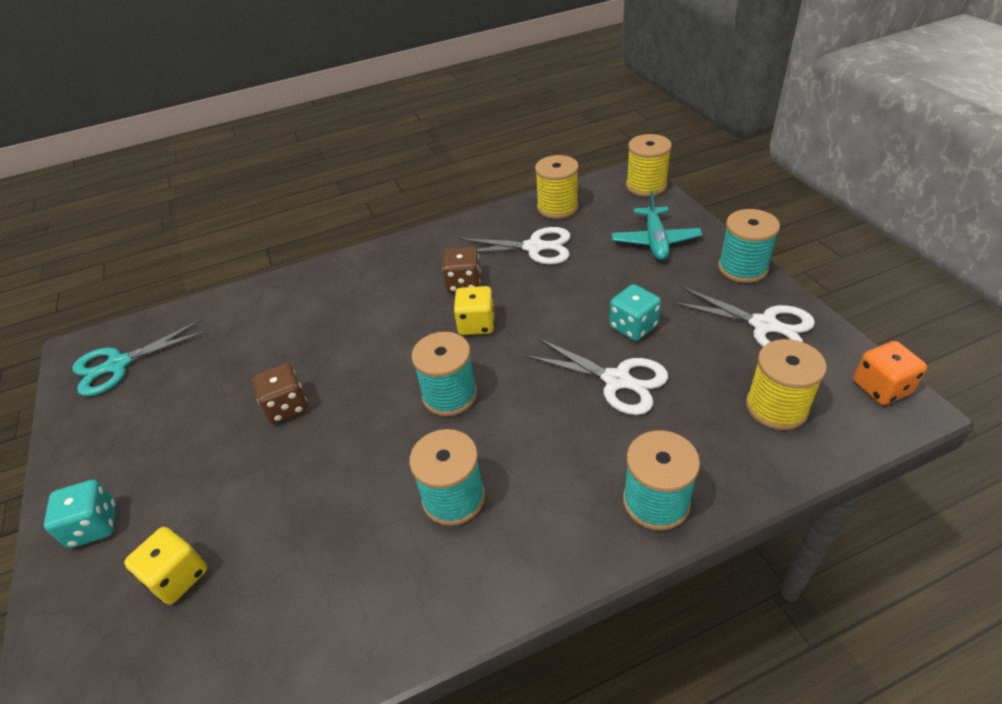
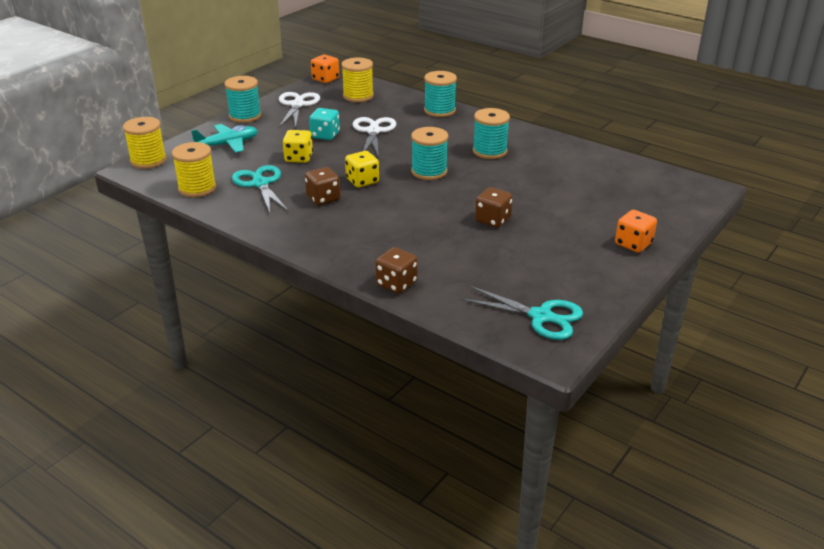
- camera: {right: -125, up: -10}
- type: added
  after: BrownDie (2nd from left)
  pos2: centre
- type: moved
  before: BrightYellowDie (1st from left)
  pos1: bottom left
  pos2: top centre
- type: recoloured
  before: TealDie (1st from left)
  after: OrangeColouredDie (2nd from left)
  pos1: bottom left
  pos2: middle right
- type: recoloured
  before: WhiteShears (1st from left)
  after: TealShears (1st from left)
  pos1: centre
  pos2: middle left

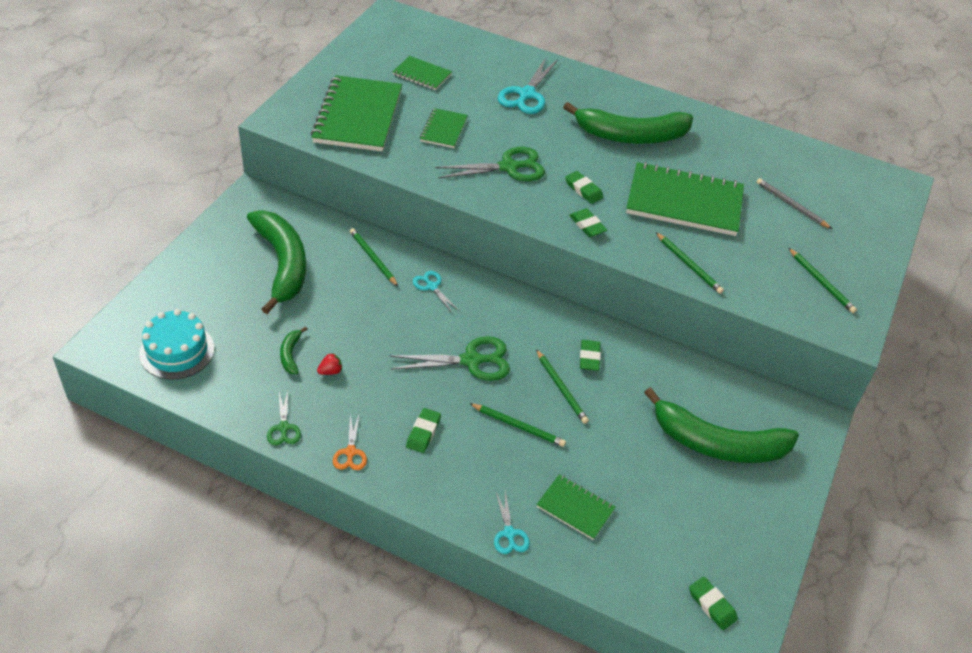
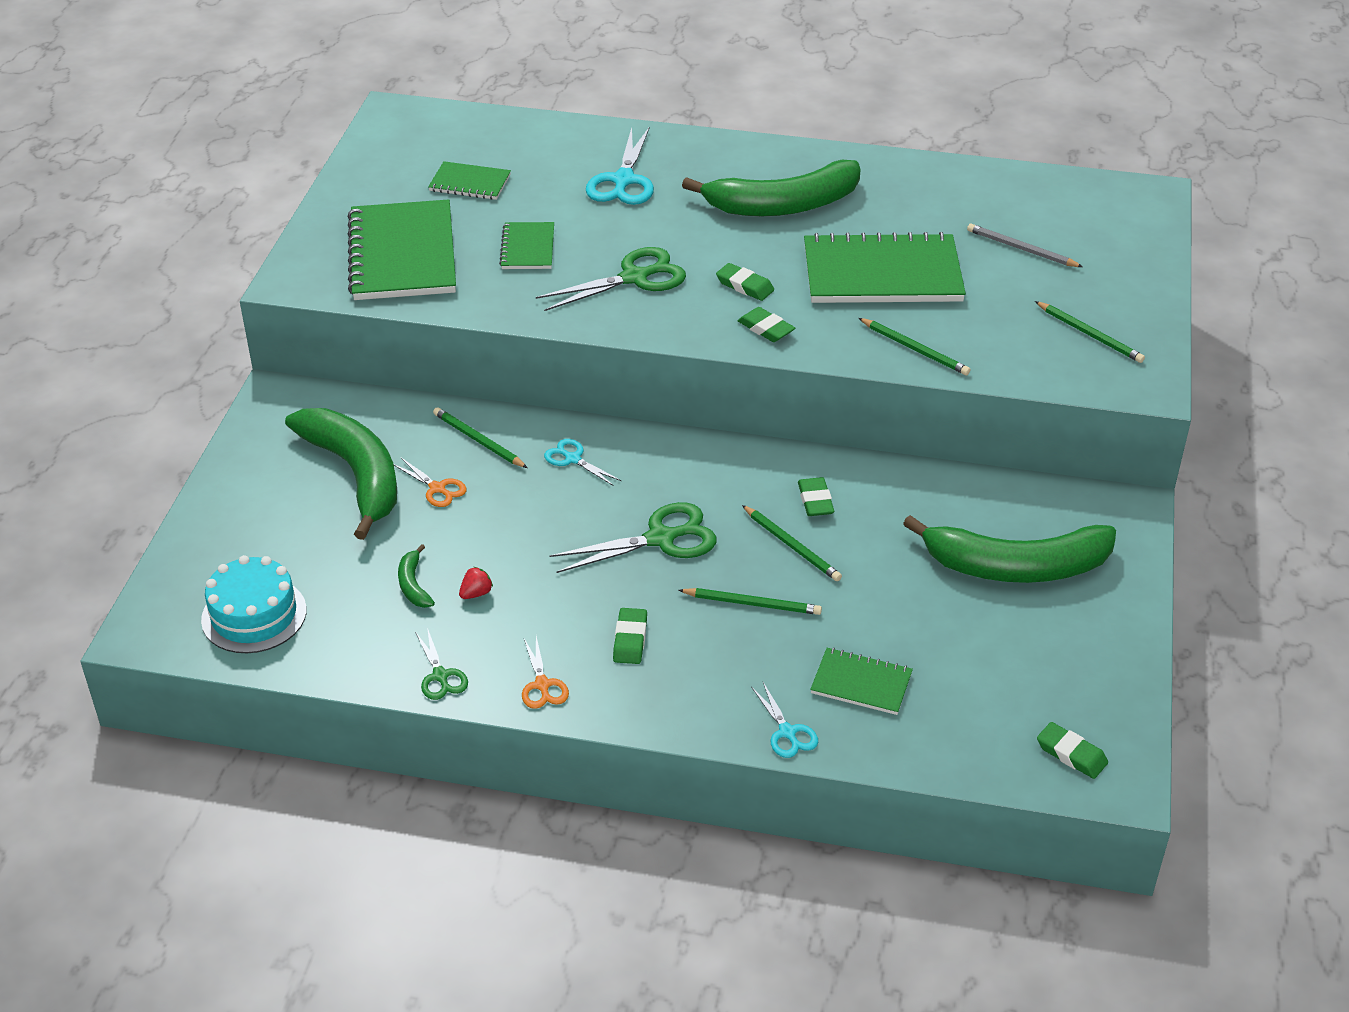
- camera: {right: -10, up: -5}
- type: added
  after: OrangeColouredShears (1st from left)
  pos2: middle left

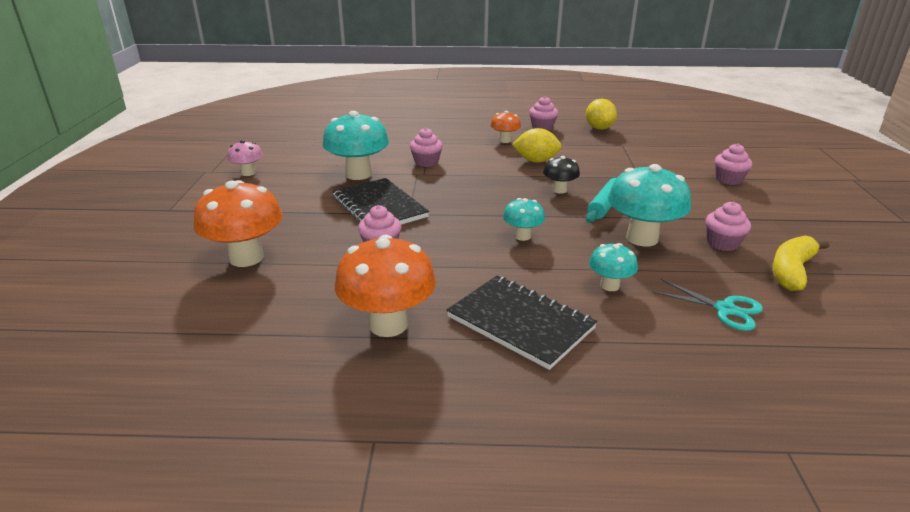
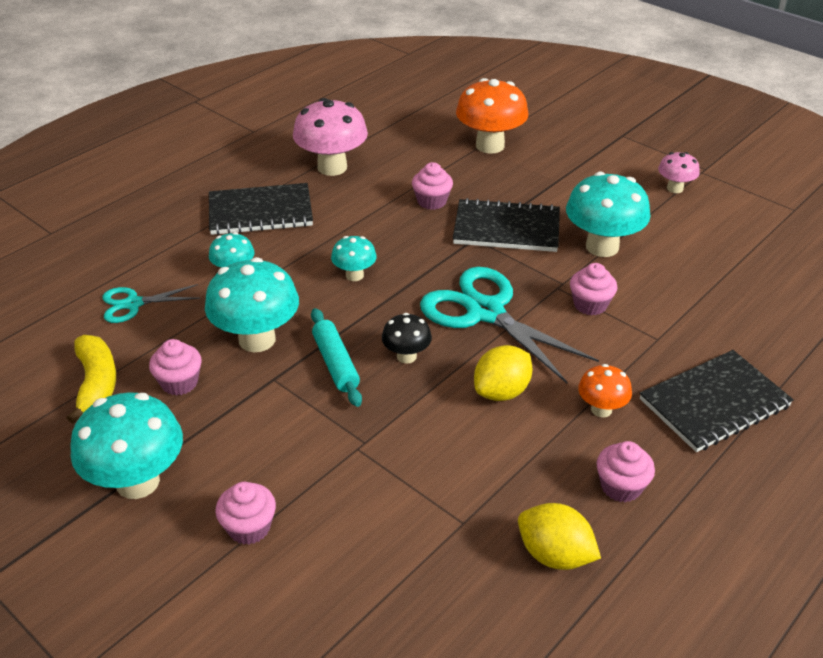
- camera: {right: 130, up: 10}
- type: added
  after: TealFungus (1st from left)
  pos2: bottom left
- type: added
  after: TealShears (2nd from left)
  pos2: centre
- type: added
  after: JetBlackNotebook (3rd from left)
  pos2: middle right
- type: recoloured
  before: OrangeColouredFungus (2nd from left)
  after: RosePinkFungus (1st from left)
  pos1: centre
  pos2: top centre

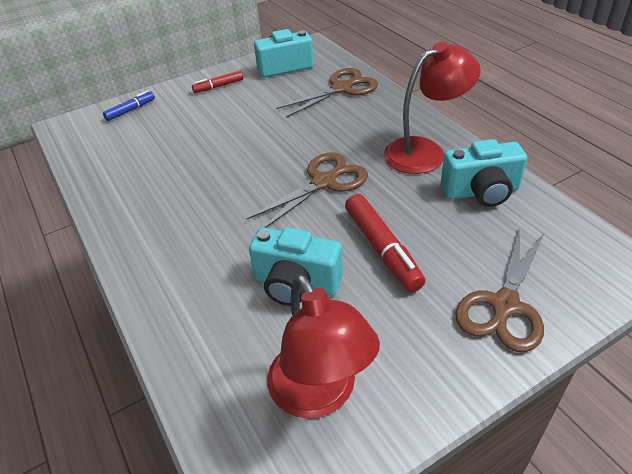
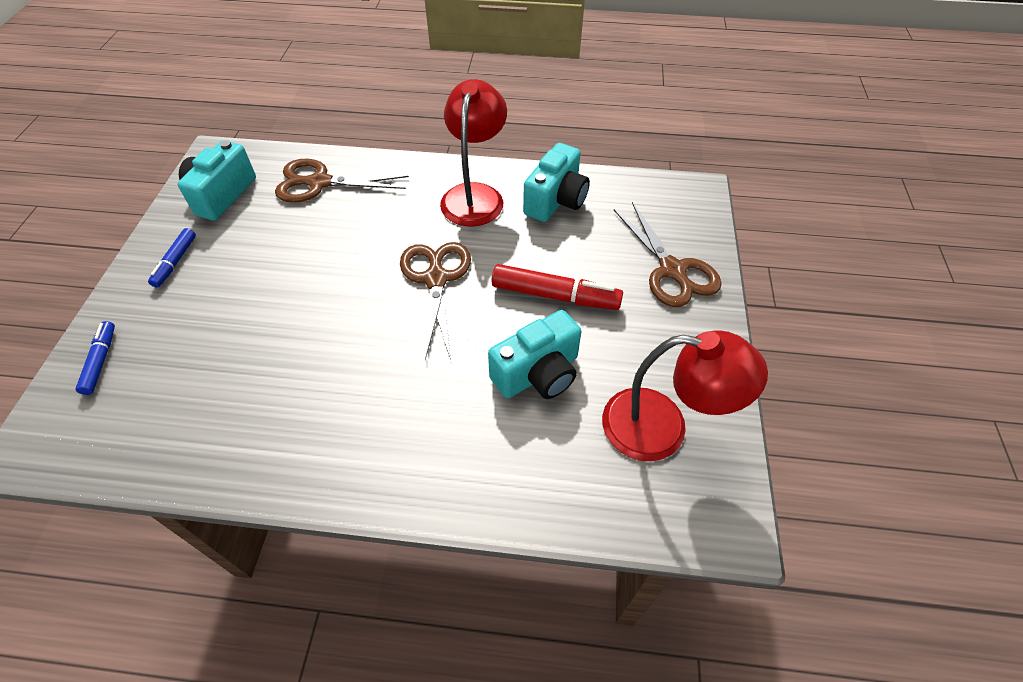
- camera: {right: -55, up: 10}
- type: recoloured
  before: RedMarker (1st from left)
  after: BlueMarker (2nd from left)
  pos1: top centre
  pos2: middle left
- type: turned
  before: BrownShears (2nd from left in the first image)
  pos1: top centre
  pos2: top centre
  turn: -90

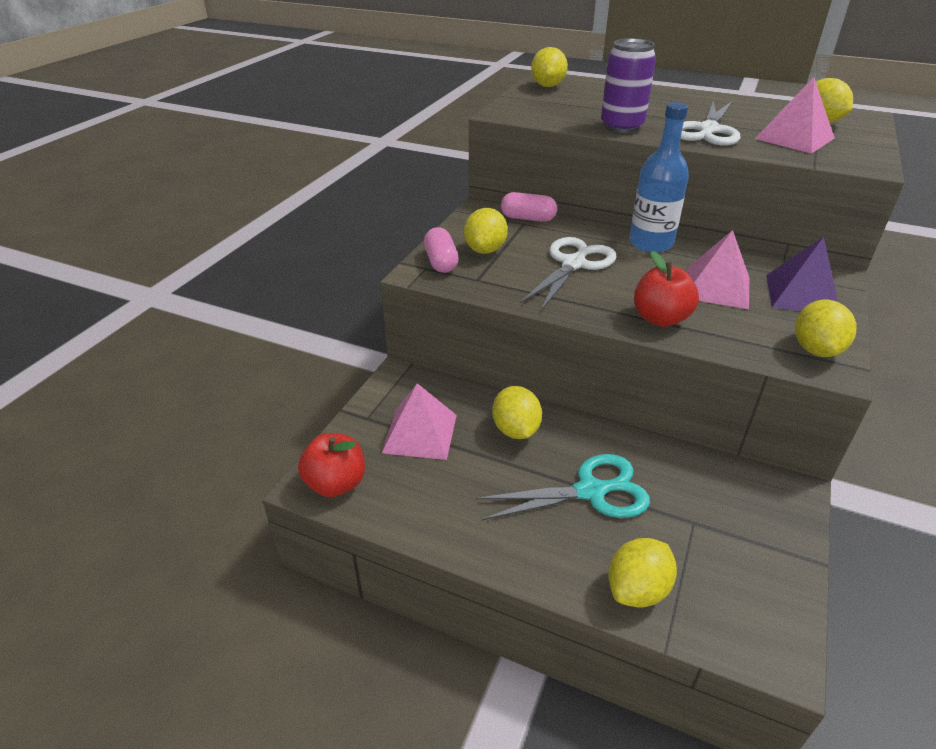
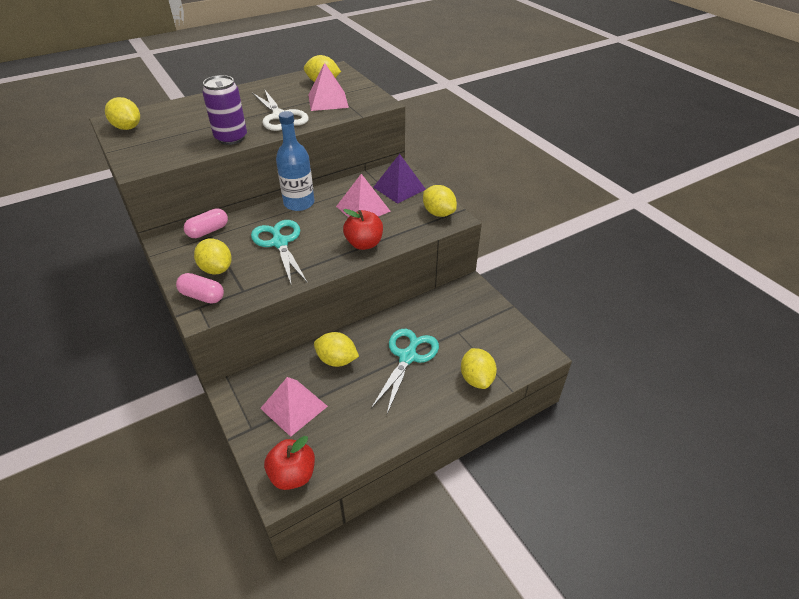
- camera: {right: -55, up: 5}
- type: recoloured
  before: WhiteShears (1st from left)
  after: TealShears (1st from left)
  pos1: centre
  pos2: centre

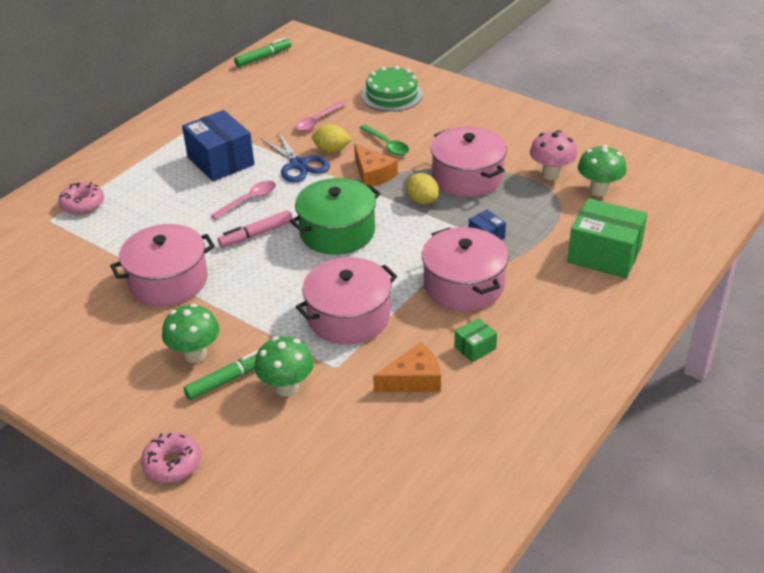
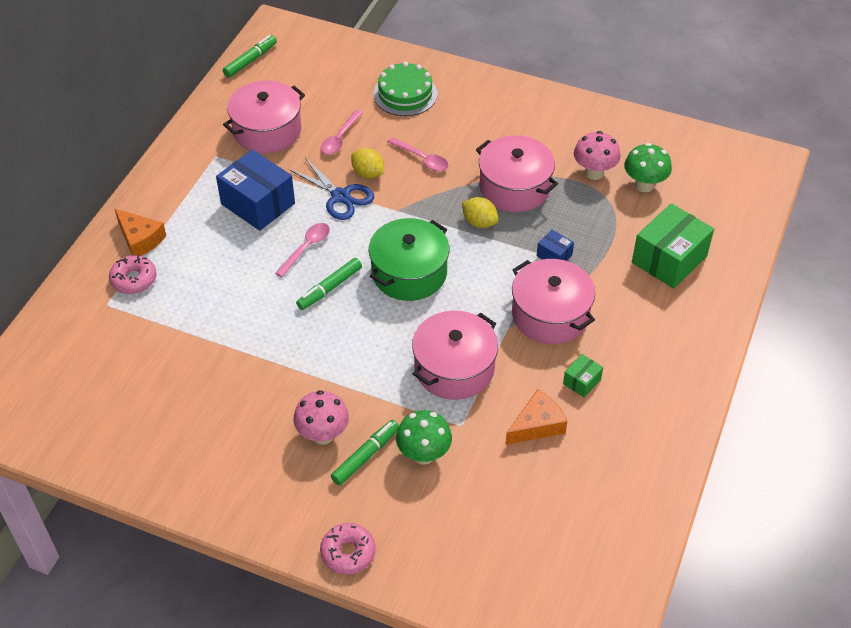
- camera: {right: -15, up: 10}
- type: moved
  before: RosePinkCookingPot (1st from left)
  pos1: middle left
  pos2: top left
- type: moved
  before: OrangeColouredPieceOfCheese (1st from left)
  pos1: top centre
  pos2: middle left
- type: recoloured
  before: GreenFungus (1st from left)
  after: RosePinkFungus (1st from left)
  pos1: middle left
  pos2: centre
- type: recoloured
  before: RosePinkMarker
  after: GreenMarker (2nd from left)
  pos1: centre
  pos2: centre
- type: recoloured
  before: GreenTeaspoon
  after: RosePinkTeaspoon (3rd from left)
  pos1: top centre
  pos2: top centre
- type: turned
  before: BrightYellowCitrusFruit (1st from left)
  pos1: top centre
  pos2: top centre
  turn: 45
- type: turned
  before: GreenPackage (2nd from left)
  pos1: middle right
  pos2: middle right
  turn: -60

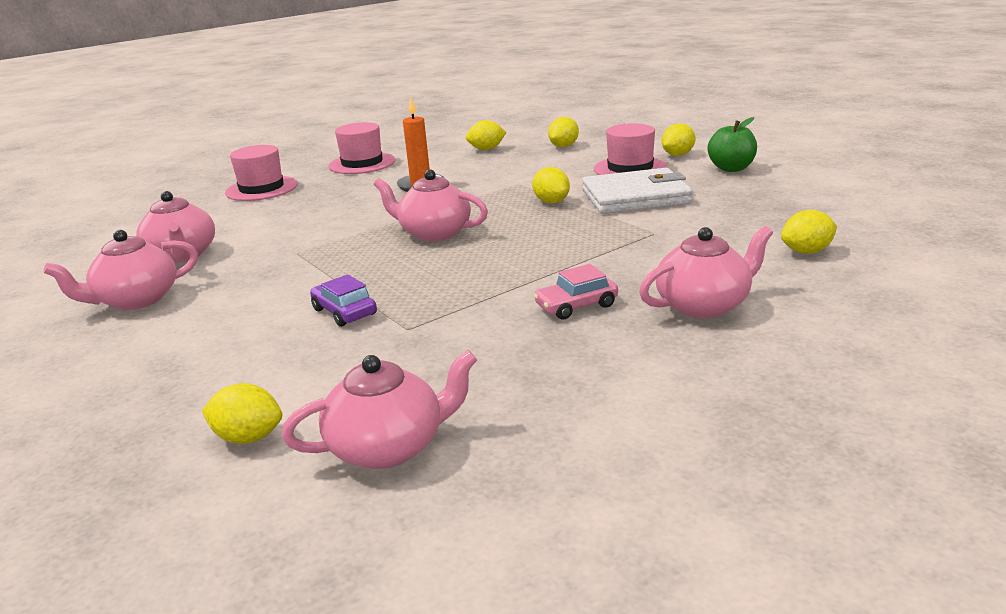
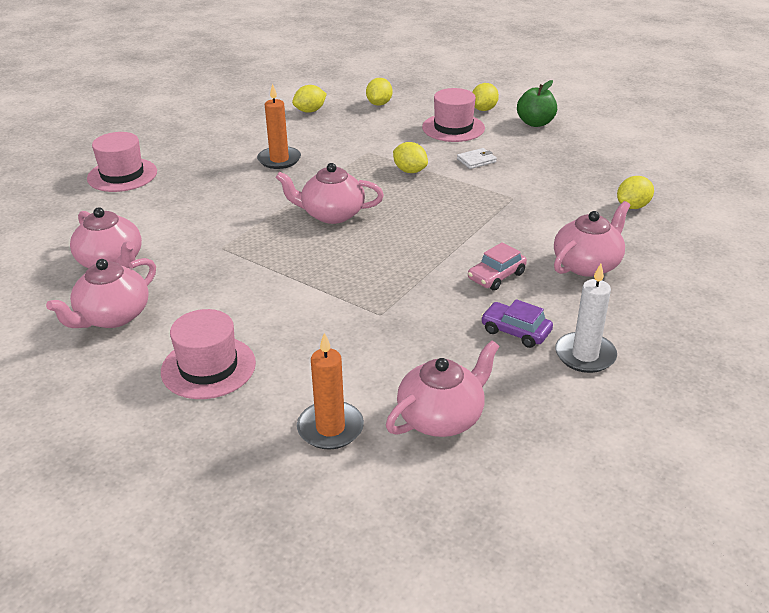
- camera: {right: -20, up: 10}
- type: added
  after: WhitePillarCandle
  pos2: middle right
- type: moved
  before: RoyalPurpleAutomobile
  pos1: centre
  pos2: middle right
- type: moved
  before: RosePinkTopHat (2nd from left)
  pos1: top centre
  pos2: middle left
- type: replaced
  before: BrightYellowCitrusFruit (1st from left)
  after: OrangeColouredPillarCandle (2nd from left)
  pos1: bottom left
  pos2: centre
- type: resized
  before: WhiteBillfold
  pos1: top centre
  pos2: top centre
  scale: 0.41

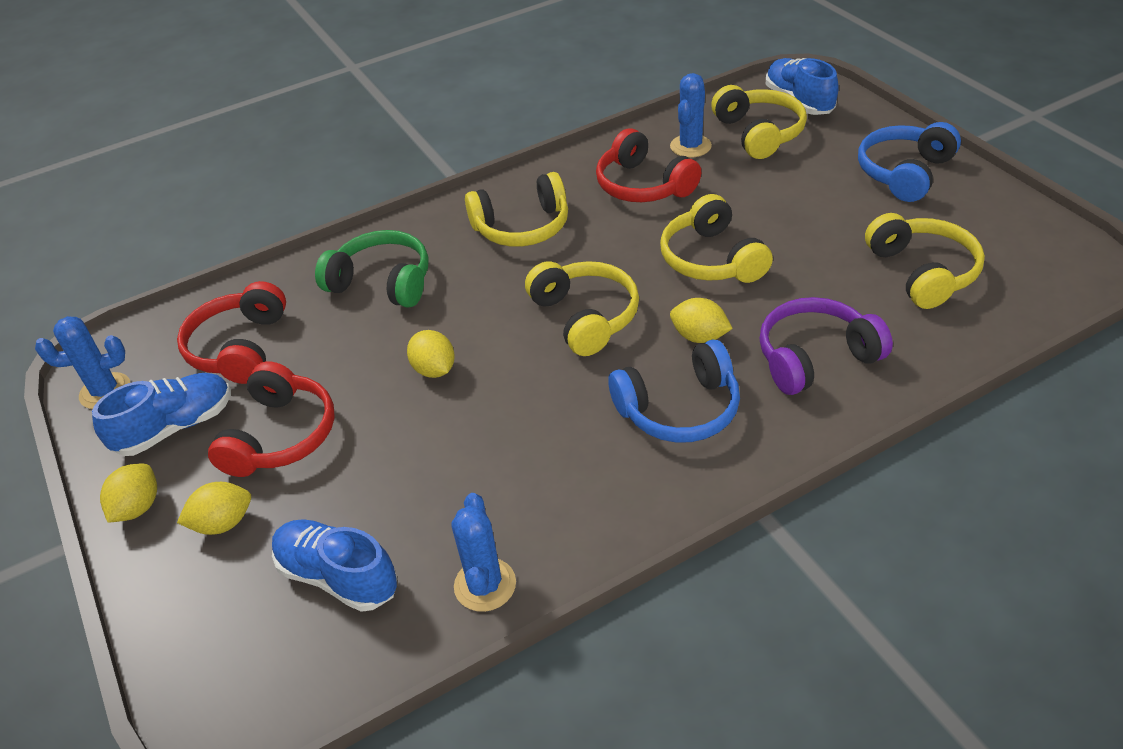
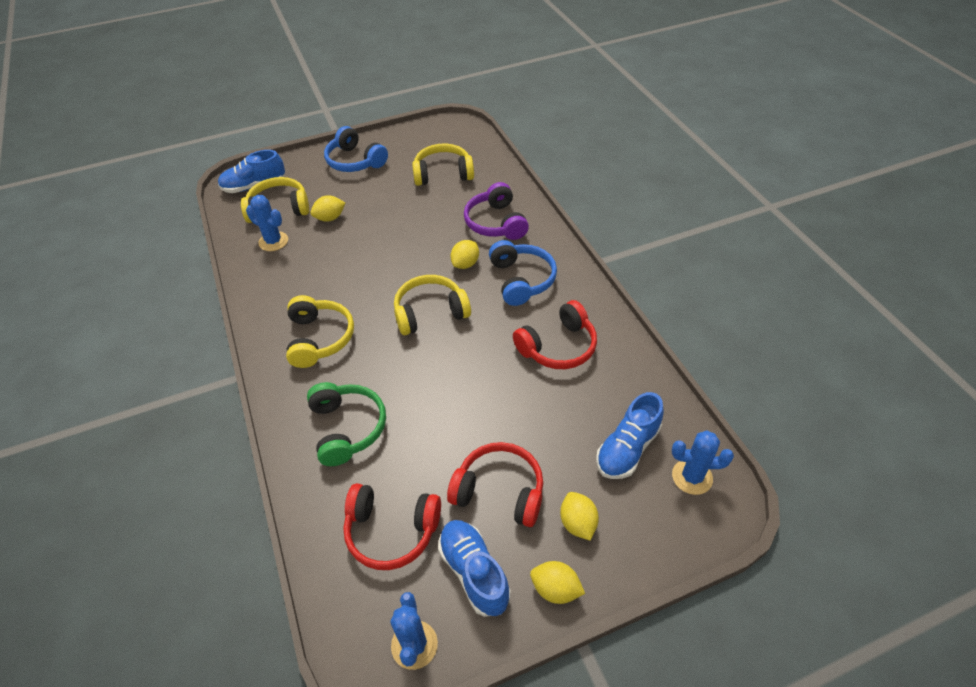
- camera: {right: -85, up: 5}
- type: removed
  before: BrightYellowHeadphones (3rd from left)
  pos1: top centre
- type: moved
  before: BrightYellowCitrusFruit (3rd from left in the first image)
  after: BrightYellowCitrusFruit (1st from left)
  pos1: centre
  pos2: top centre
- type: moved
  before: BlueSaguaroCactus (2nd from left in the first image)
  after: BlueSaguaroCactus (3rd from left)
  pos1: bottom centre
  pos2: bottom right
- type: moved
  before: RedHeadphones (3rd from left)
  pos1: top centre
  pos2: centre
- type: turned
  before: GreenHeadphones
  pos1: middle left
  pos2: centre
  turn: 135

